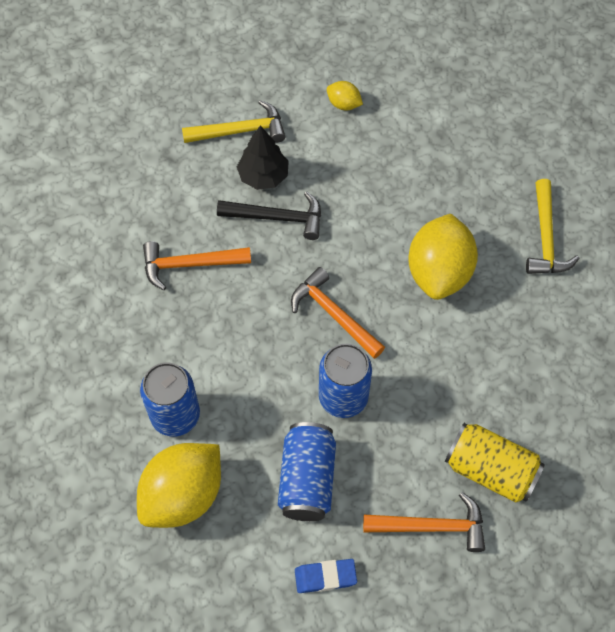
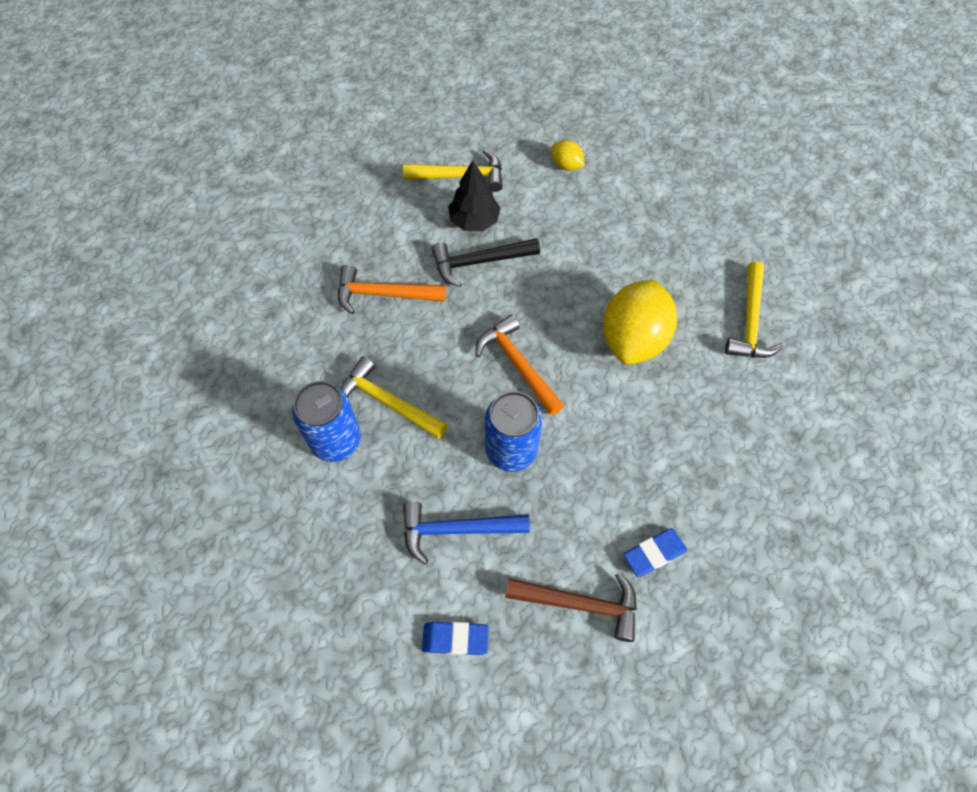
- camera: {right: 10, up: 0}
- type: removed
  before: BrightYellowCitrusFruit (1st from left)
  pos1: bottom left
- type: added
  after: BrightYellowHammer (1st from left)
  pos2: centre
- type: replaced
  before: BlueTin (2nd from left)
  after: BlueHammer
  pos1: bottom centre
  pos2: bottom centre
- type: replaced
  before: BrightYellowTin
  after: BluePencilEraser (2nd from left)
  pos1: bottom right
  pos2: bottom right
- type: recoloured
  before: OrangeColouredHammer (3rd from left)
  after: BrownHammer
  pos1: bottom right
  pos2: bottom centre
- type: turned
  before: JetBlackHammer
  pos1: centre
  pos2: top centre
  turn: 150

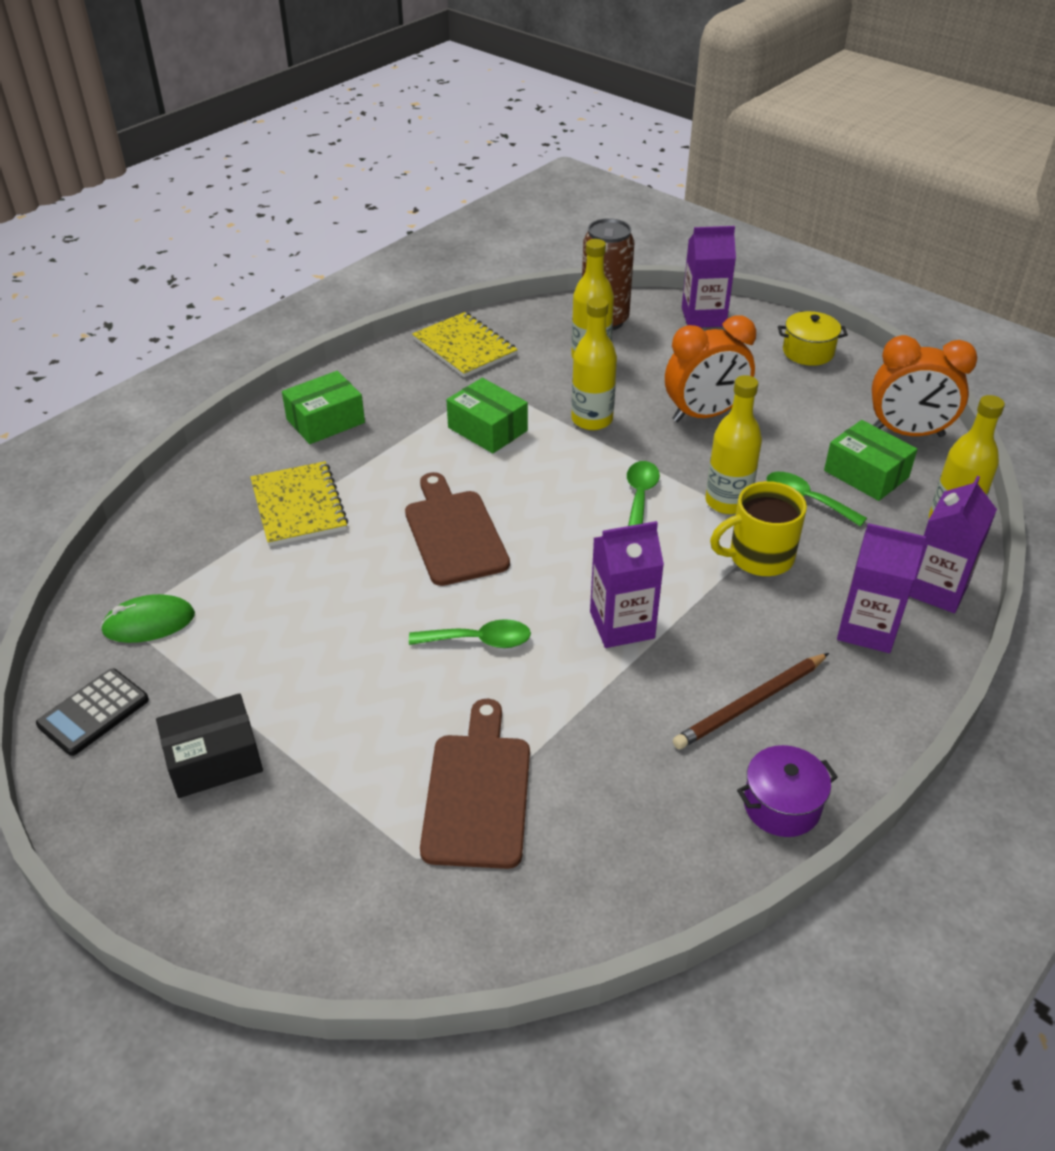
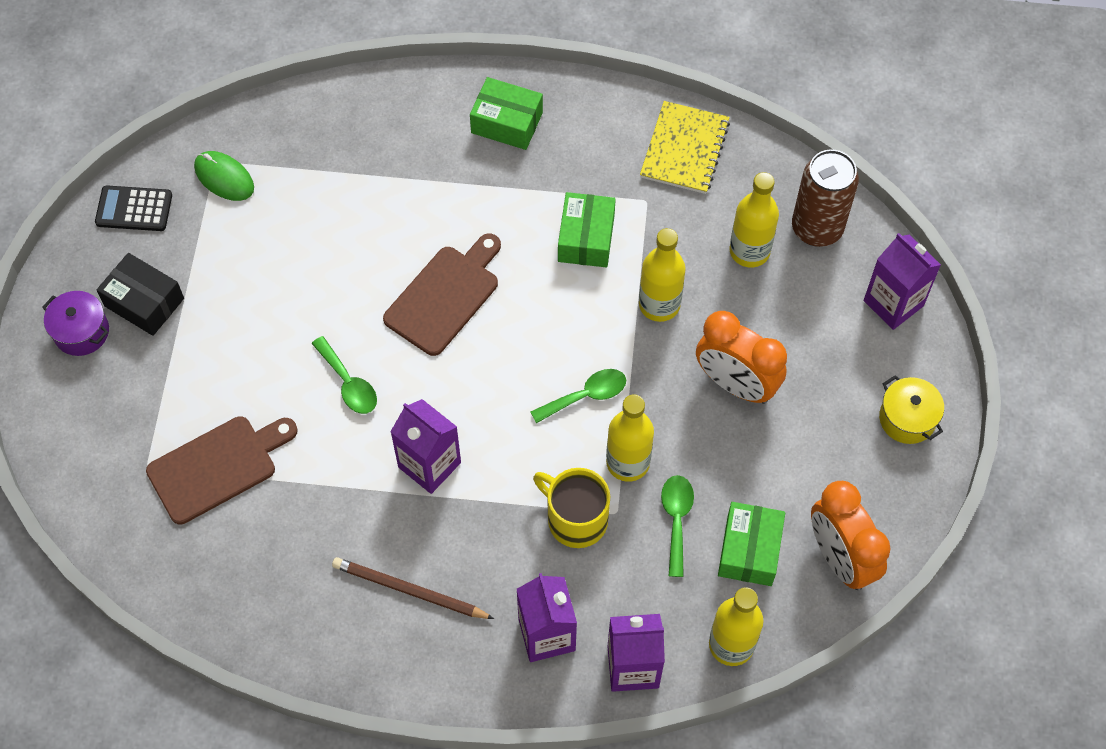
- camera: {right: 55, up: 20}
- type: removed
  before: BrightYellowNotebook (1st from left)
  pos1: middle left
- type: moved
  before: RoyalPurpleCookingPot
  pos1: bottom right
  pos2: middle left

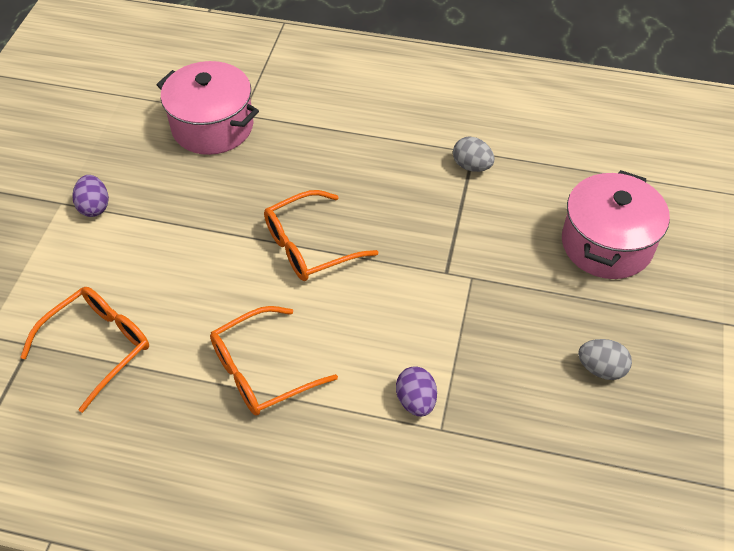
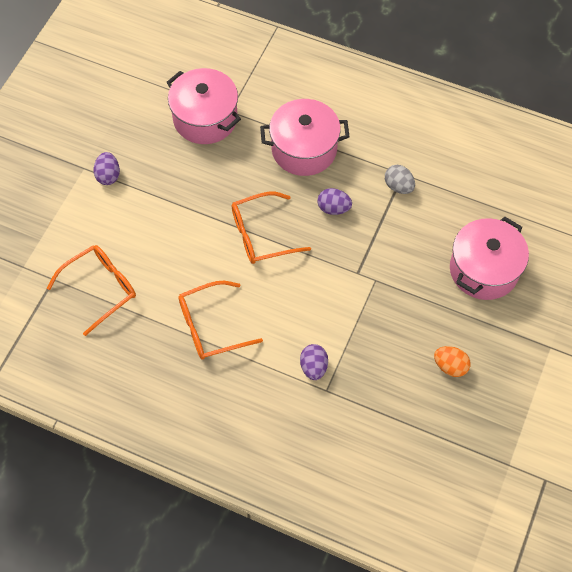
- camera: {right: 10, up: 10}
- type: added
  after: RosePinkCookingPot (2nd from left)
  pos2: top centre
- type: added
  after: RoyalPurpleEgg (3rd from left)
  pos2: centre
- type: recoloured
  before: GrayEgg (2nd from left)
  after: OrangeColouredEgg
  pos1: middle right
  pos2: middle right

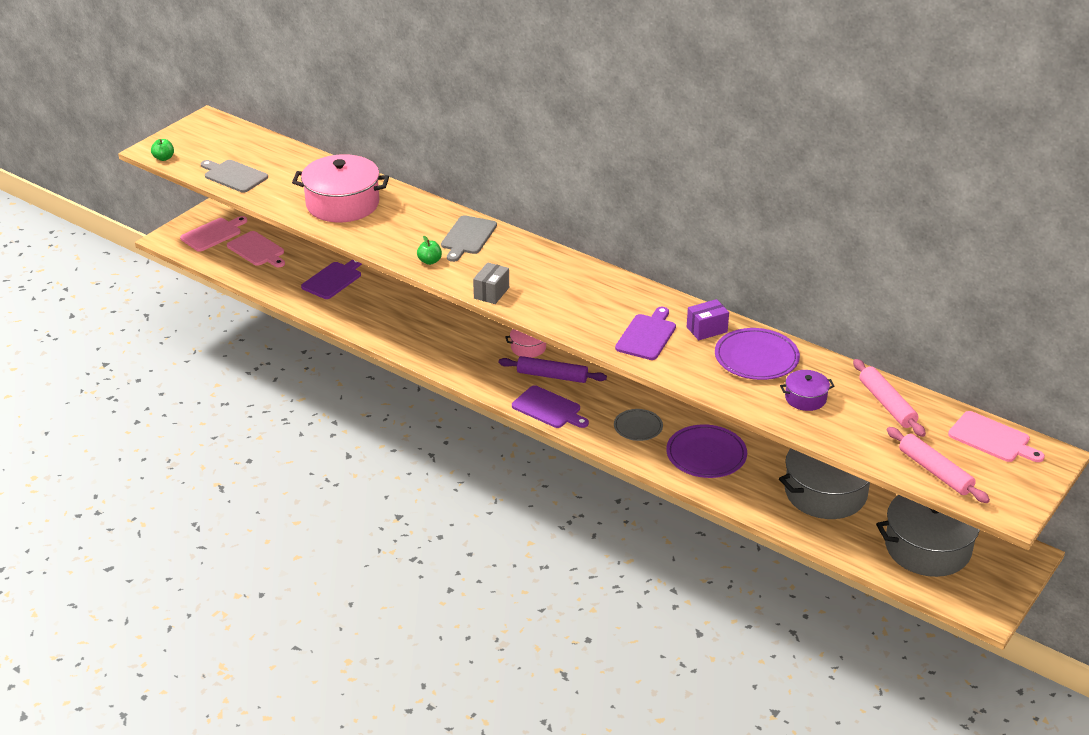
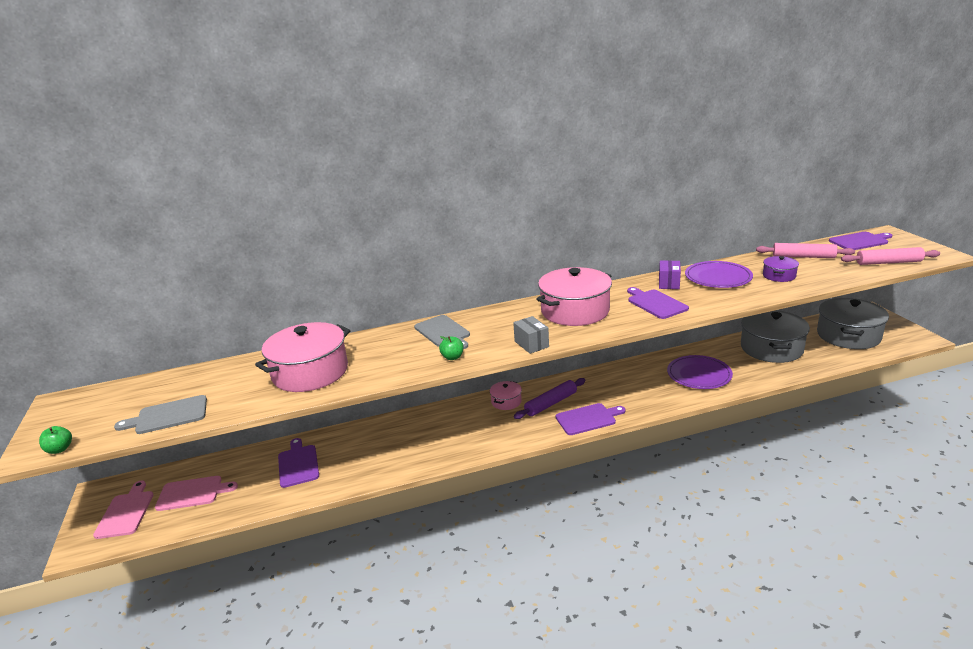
- camera: {right: -50, up: -10}
- type: removed
  before: GrayDinnerPlate
  pos1: centre
- type: added
  after: RosePinkCookingPot (3rd from left)
  pos2: centre
- type: recoloured
  before: RosePinkCuttingBoard (3rd from left)
  after: RoyalPurpleCuttingBoard (4th from left)
  pos1: middle right
  pos2: middle right

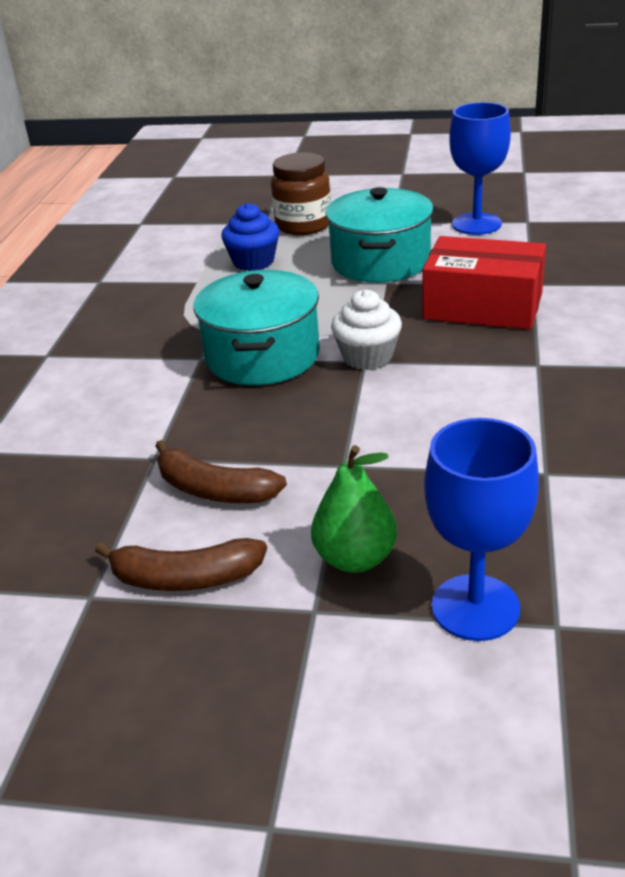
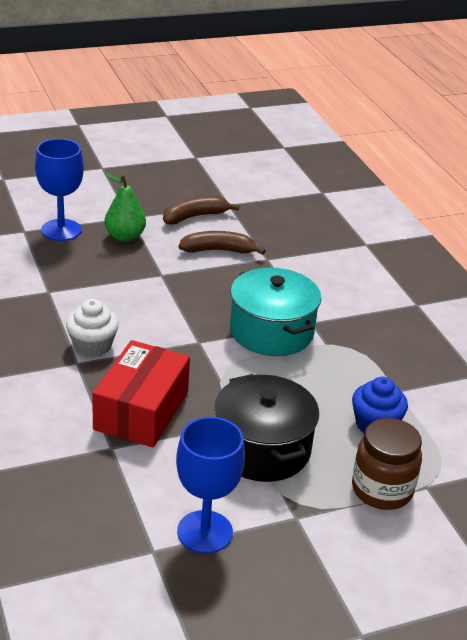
- camera: {right: 145, up: 0}
- type: moved
  before: WhiteCupcake
  pos1: centre
  pos2: middle left
- type: recoloured
  before: TealCookingPot (2nd from left)
  after: JetBlackCookingPot
  pos1: top centre
  pos2: bottom centre
- type: turned
  before: RedPackage
  pos1: top right
  pos2: middle left
  turn: -60

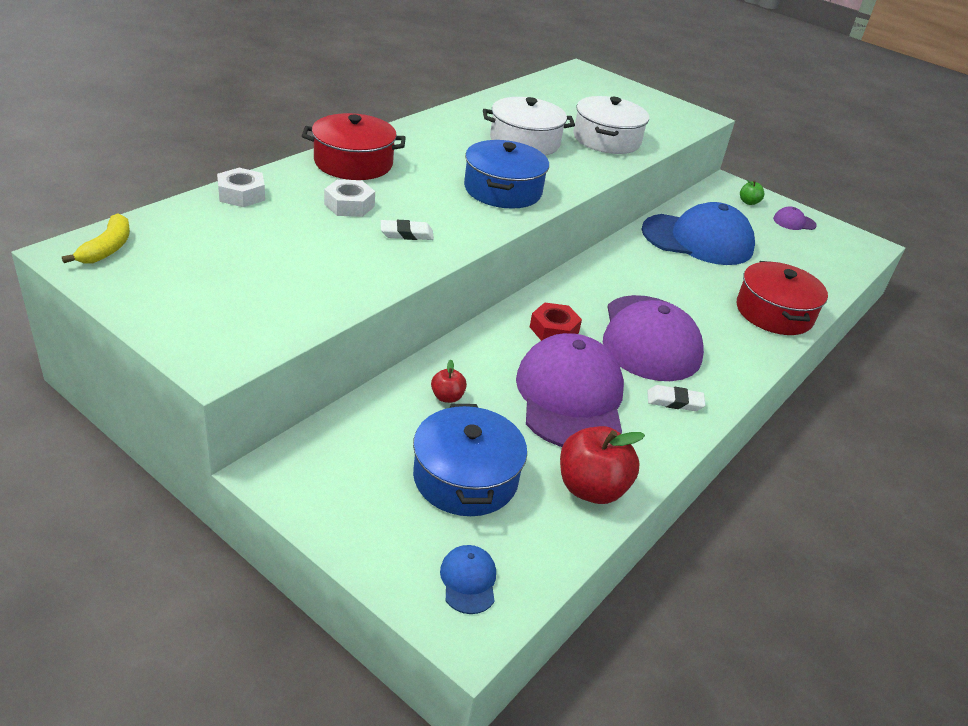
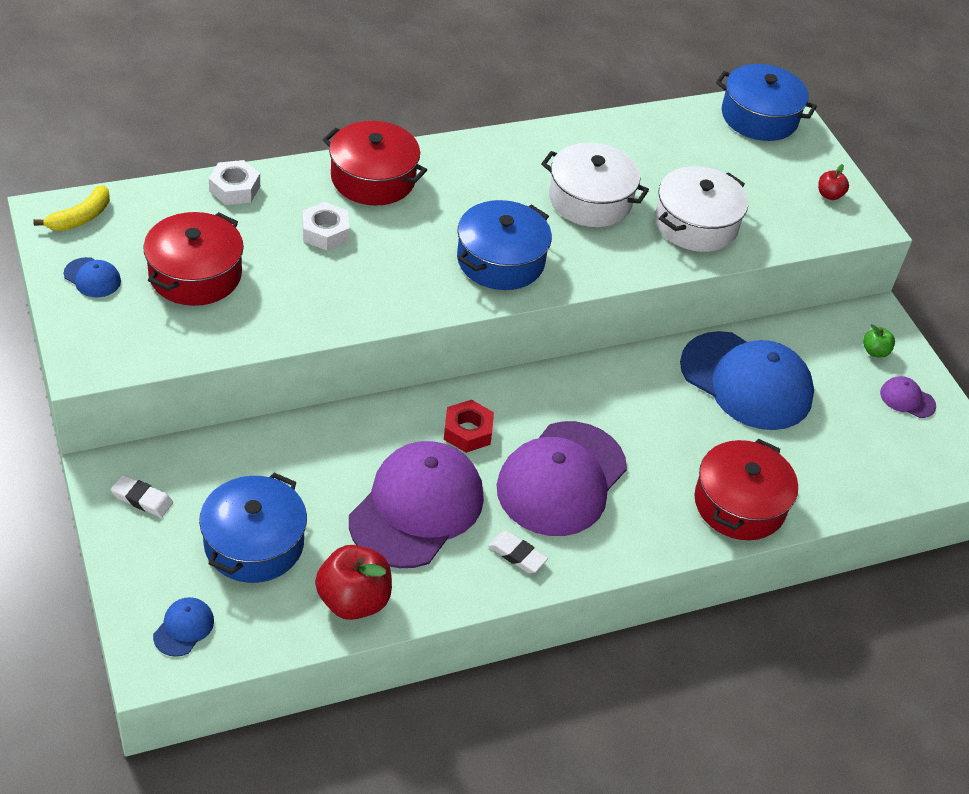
- camera: {right: 30, up: 10}
- type: added
  after: BlueBaseballCap (1st from left)
  pos2: middle left
- type: added
  after: RedCookingPot (1st from left)
  pos2: top left
- type: added
  after: BlueCookingPot (3rd from left)
  pos2: top right
- type: moved
  before: WhitePencilEraser (1st from left)
  pos1: top centre
  pos2: middle left
- type: moved
  before: RedToyApple (1st from left in the first image)
  after: RedToyApple (2nd from left)
  pos1: centre
  pos2: top right

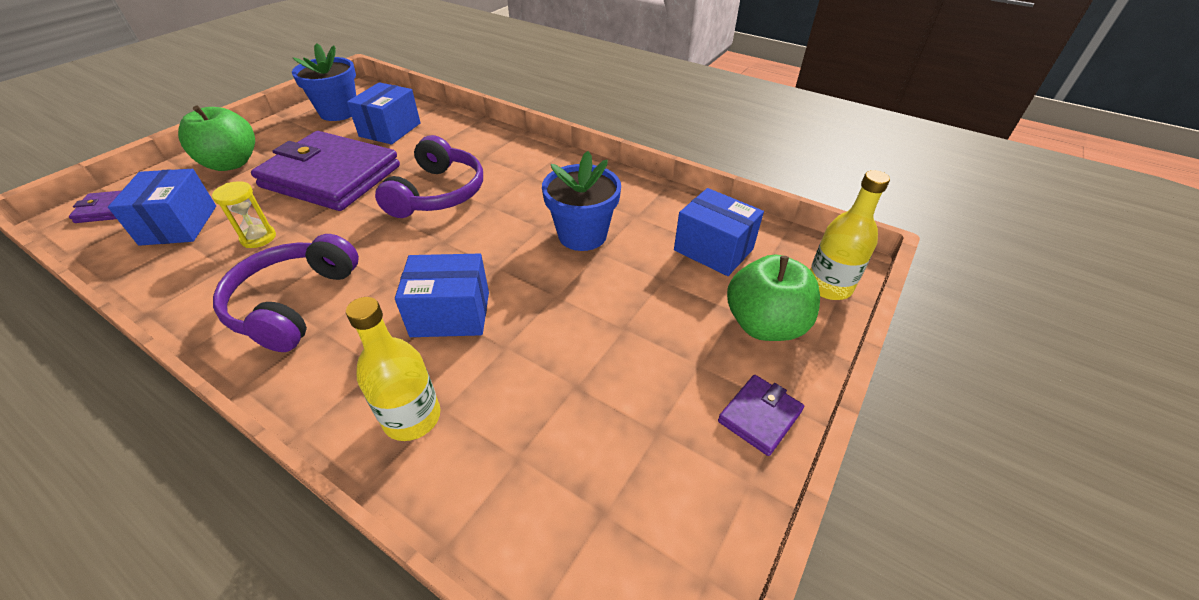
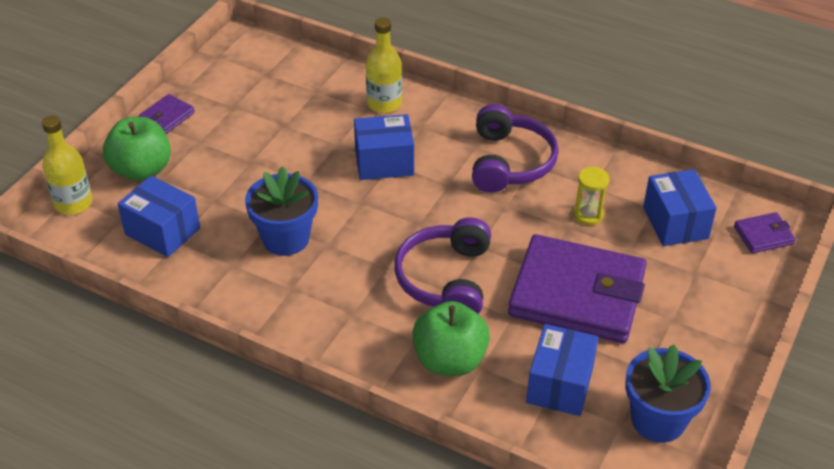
- camera: {right: 175, up: 0}
- type: moved
  before: GreenToyApple (1st from left in the first image)
  after: GreenToyApple (2nd from left)
  pos1: top left
  pos2: bottom centre

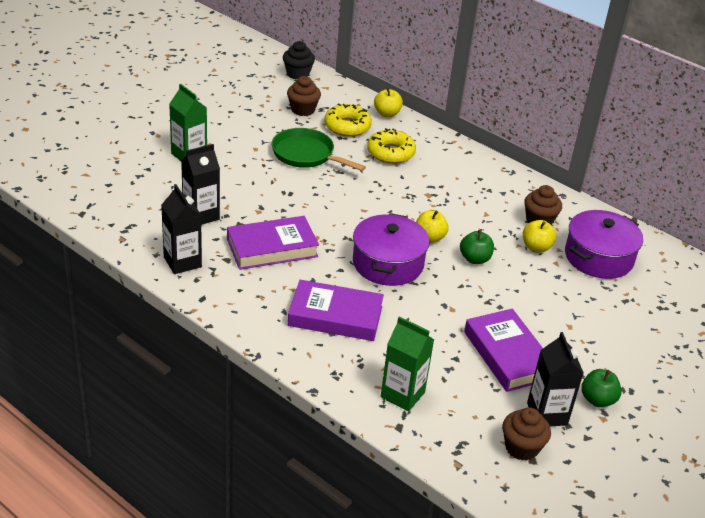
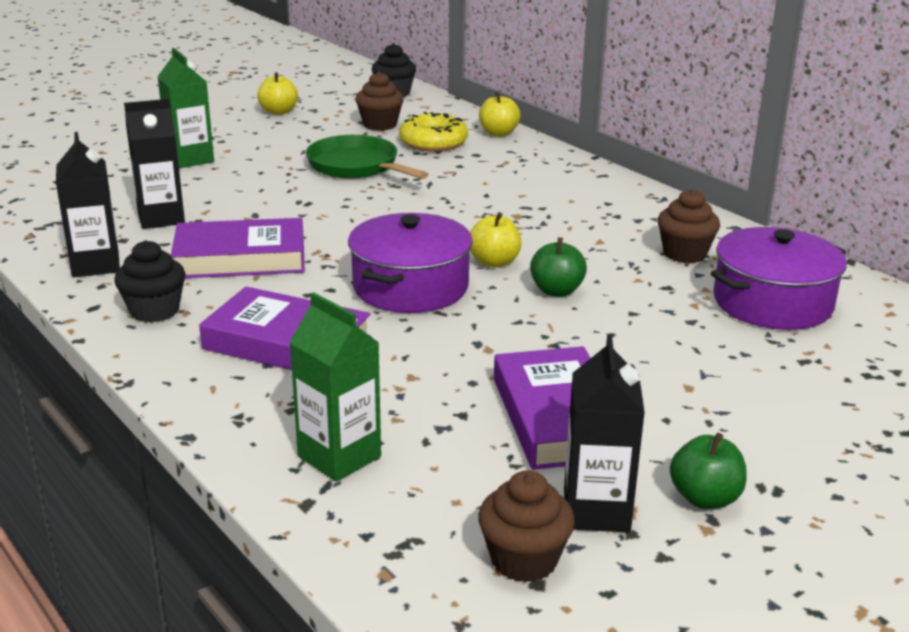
- camera: {right: 15, up: -10}
- type: removed
  before: BrightYellowDonut (2nd from left)
  pos1: top centre
- type: added
  after: JetBlackCupcake (1st from left)
  pos2: middle left
- type: moved
  before: BrightYellowToyApple (3rd from left in the first image)
  after: BrightYellowToyApple (1st from left)
  pos1: middle right
  pos2: top left

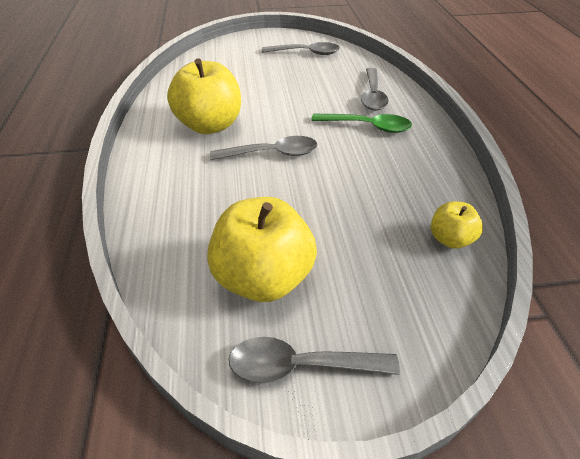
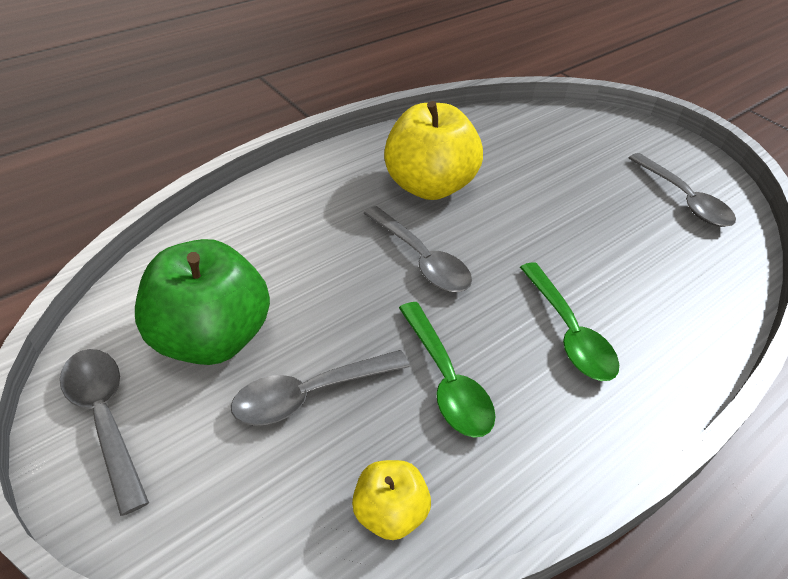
- camera: {right: 55, up: 0}
- type: added
  after: GreenTeaspoon (1st from left)
  pos2: centre
- type: moved
  before: GrayTeaspoon (4th from left in the first image)
  after: GrayTeaspoon (2nd from left)
  pos1: top centre
  pos2: bottom centre
- type: recoloured
  before: BrightYellowToyApple (2nd from left)
  after: GreenToyApple
  pos1: centre
  pos2: middle left

